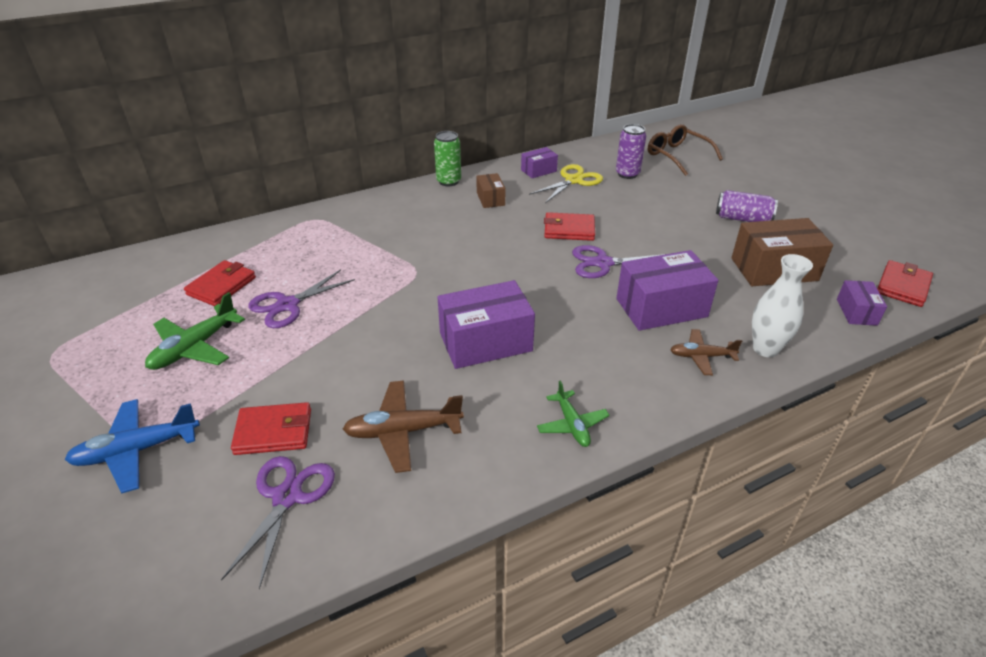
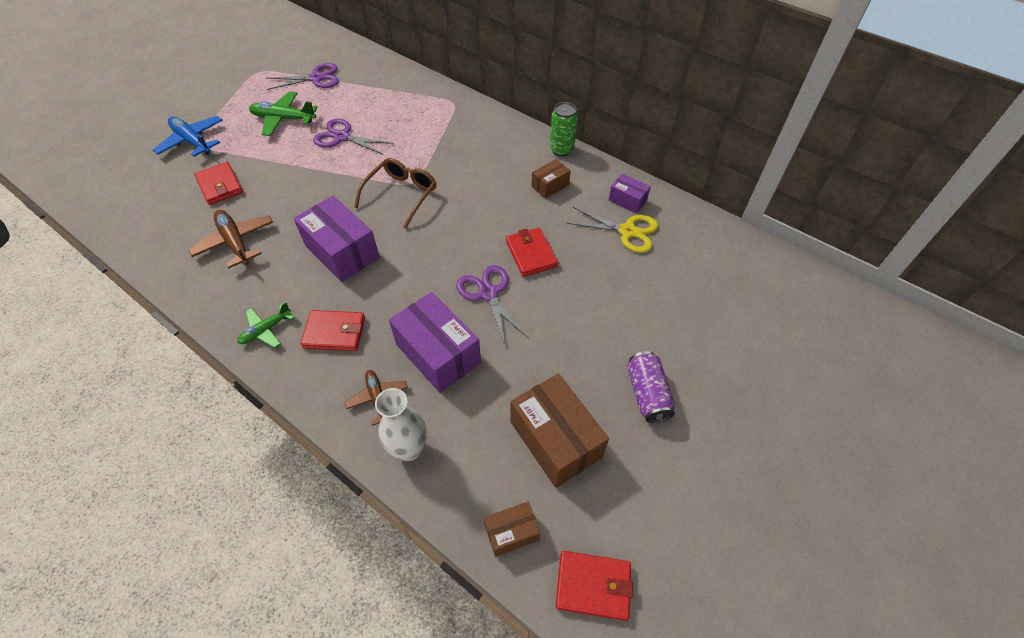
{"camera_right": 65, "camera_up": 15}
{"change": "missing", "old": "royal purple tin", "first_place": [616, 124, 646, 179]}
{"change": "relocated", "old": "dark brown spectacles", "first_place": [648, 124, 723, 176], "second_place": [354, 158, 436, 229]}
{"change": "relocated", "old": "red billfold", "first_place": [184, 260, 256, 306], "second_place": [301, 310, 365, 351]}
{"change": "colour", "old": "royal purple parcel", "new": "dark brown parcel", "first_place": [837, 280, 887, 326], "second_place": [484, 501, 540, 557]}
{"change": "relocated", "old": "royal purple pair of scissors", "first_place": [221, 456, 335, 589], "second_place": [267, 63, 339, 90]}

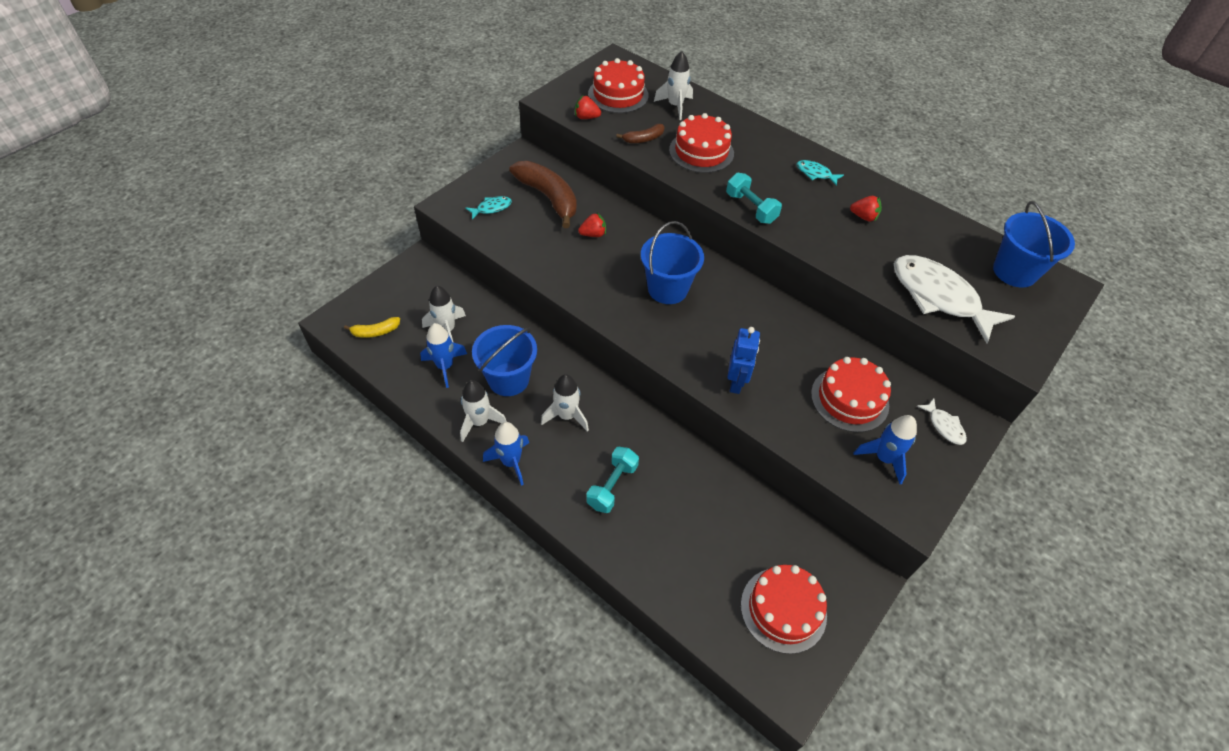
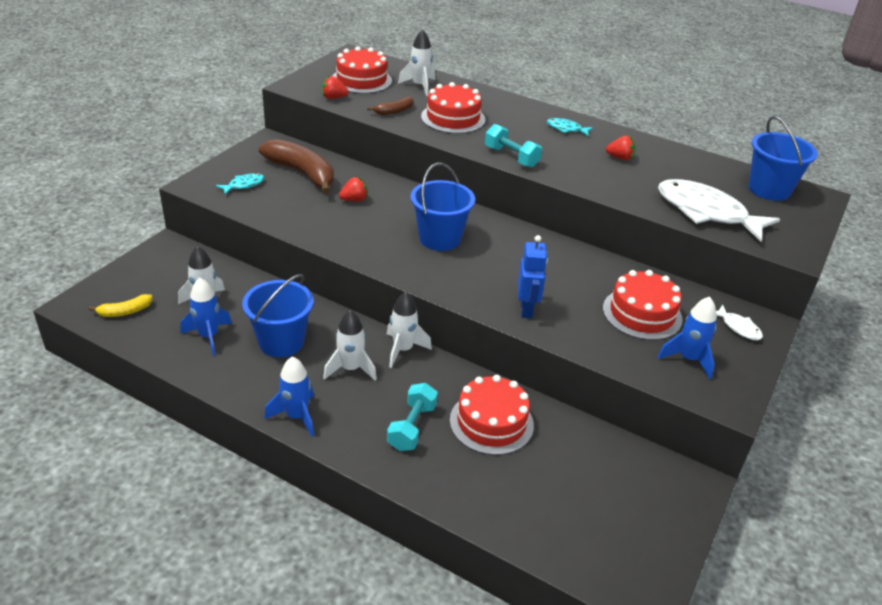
{"camera_right": -10, "camera_up": -15}
{"change": "relocated", "old": "pure white toy rocket", "first_place": [460, 380, 507, 442], "second_place": [387, 292, 432, 368]}
{"change": "relocated", "old": "red cake", "first_place": [741, 565, 827, 654], "second_place": [450, 375, 534, 455]}

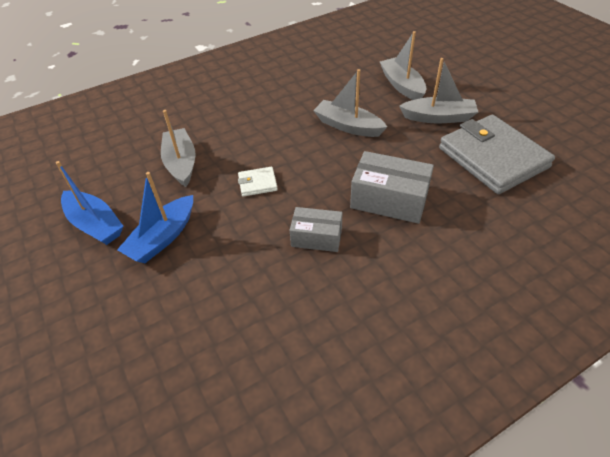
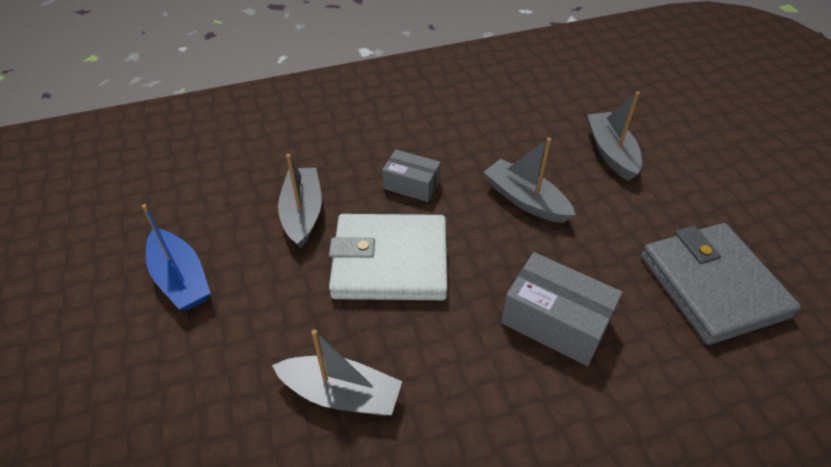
{"camera_right": 10, "camera_up": 0}
{"change": "relocated", "old": "grey boat", "first_place": [399, 58, 478, 124], "second_place": [272, 330, 402, 416]}
{"change": "size", "old": "pure white billfold", "first_place": [238, 167, 278, 196], "second_place": [329, 214, 448, 300], "factor": 2.4}
{"change": "missing", "old": "cobalt boat", "first_place": [117, 172, 193, 263]}
{"change": "relocated", "old": "grey parcel", "first_place": [290, 207, 342, 252], "second_place": [382, 150, 441, 202]}

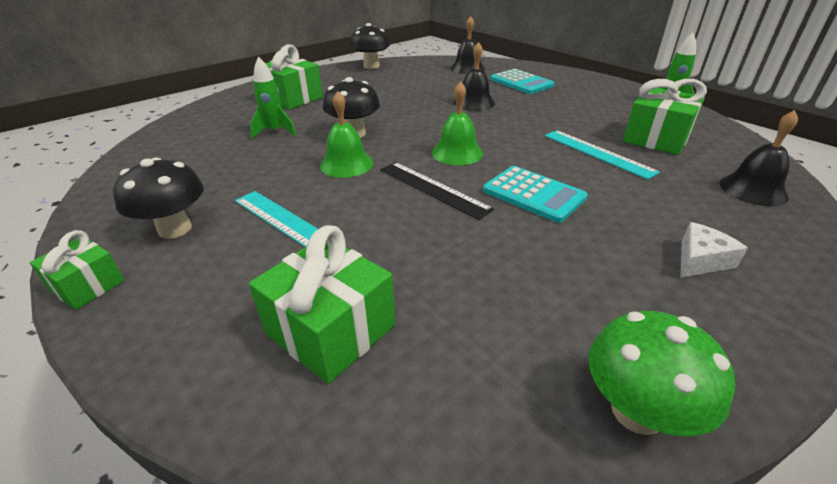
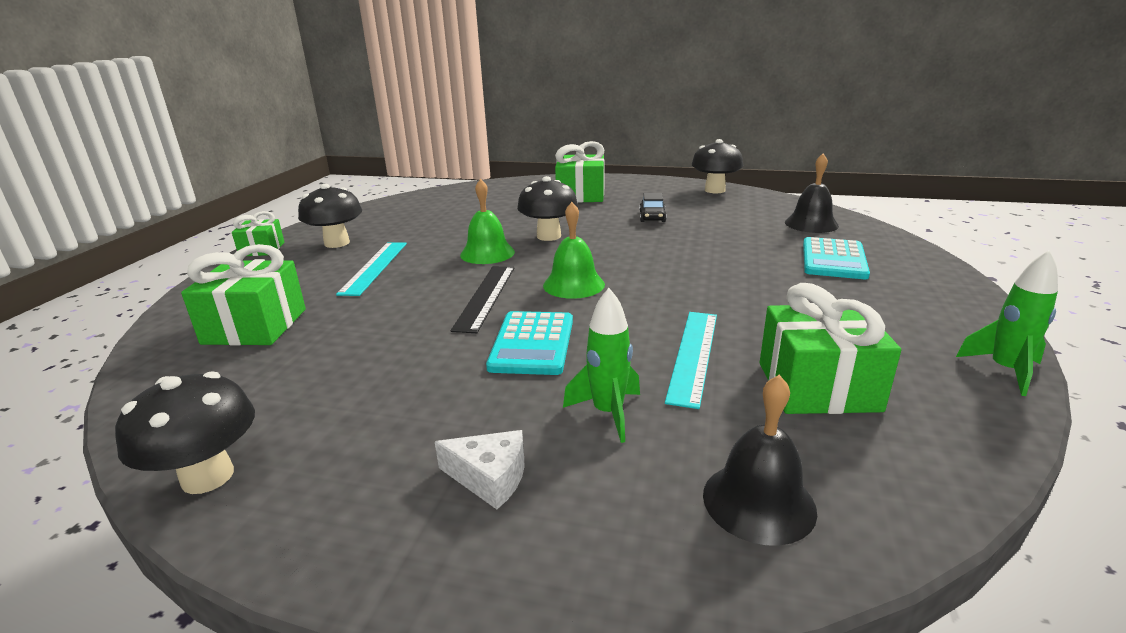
{"camera_right": 55, "camera_up": -10}
{"change": "missing", "old": "ebony school bell", "first_place": [454, 42, 495, 111]}
{"change": "relocated", "old": "green toy rocket", "first_place": [250, 57, 296, 139], "second_place": [563, 288, 640, 443]}
{"change": "colour", "old": "green fungus", "new": "ebony fungus", "first_place": [588, 311, 735, 436], "second_place": [115, 371, 255, 494]}
{"change": "appeared", "new": "ebony toy car", "second_place": [639, 193, 667, 222]}

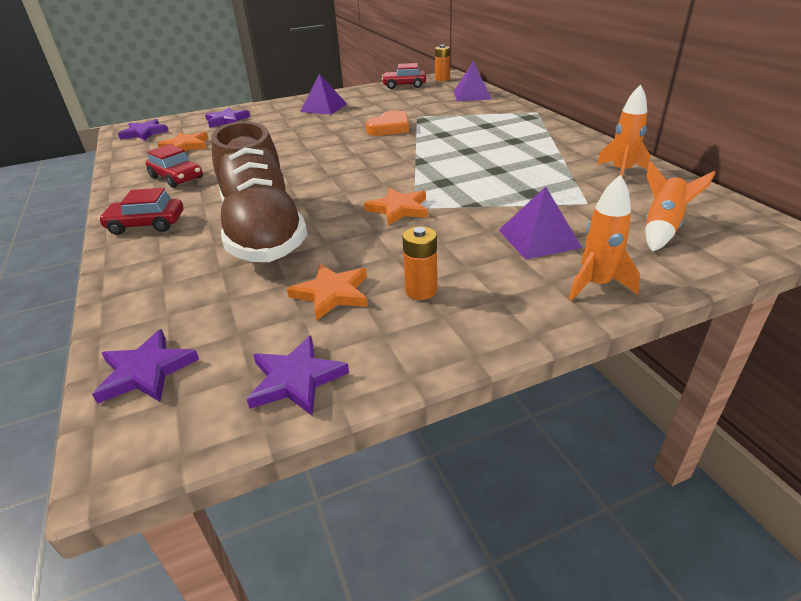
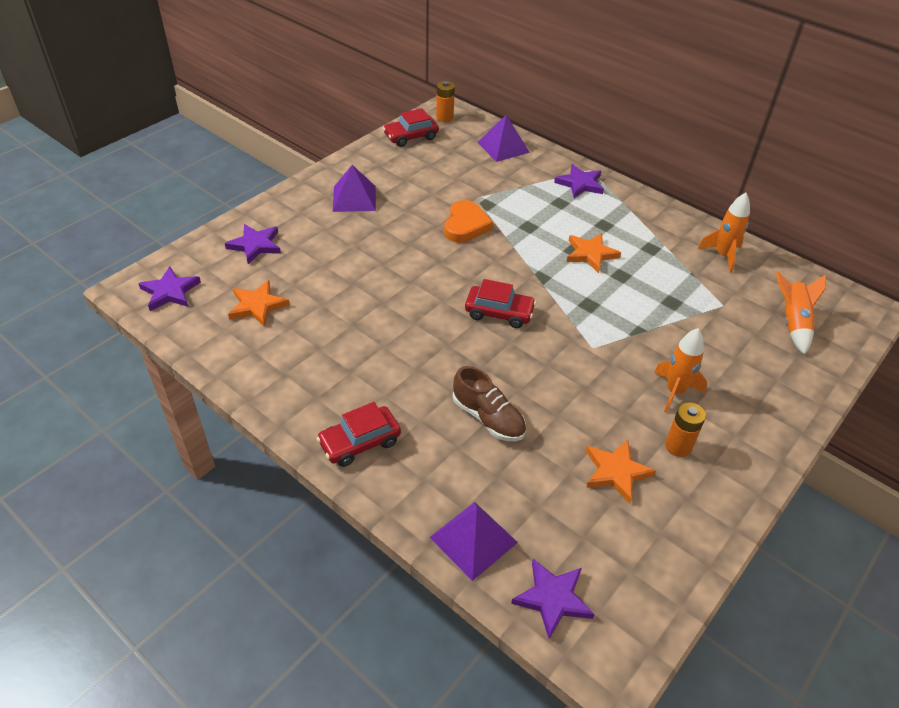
{"camera_right": -30, "camera_up": 10}
{"change": "size", "old": "dark brown lace-up shoe", "first_place": [211, 121, 307, 262], "second_place": [453, 366, 526, 441], "factor": 0.5}
{"change": "relocated", "old": "red toy car", "first_place": [146, 144, 203, 188], "second_place": [465, 279, 536, 328]}
{"change": "relocated", "old": "orange toy rocket", "first_place": [569, 175, 640, 301], "second_place": [654, 328, 707, 413]}
{"change": "relocated", "old": "royal purple solid pyramid", "first_place": [499, 187, 582, 260], "second_place": [429, 502, 518, 581]}
{"change": "relocated", "old": "orange star", "first_place": [364, 188, 428, 225], "second_place": [566, 233, 621, 273]}
{"change": "relocated", "old": "royal purple star", "first_place": [247, 336, 349, 416], "second_place": [554, 164, 604, 198]}

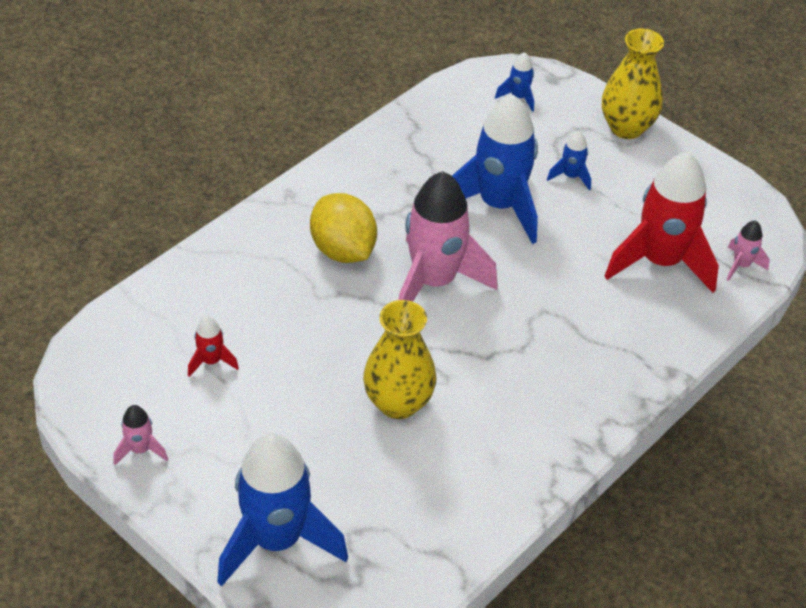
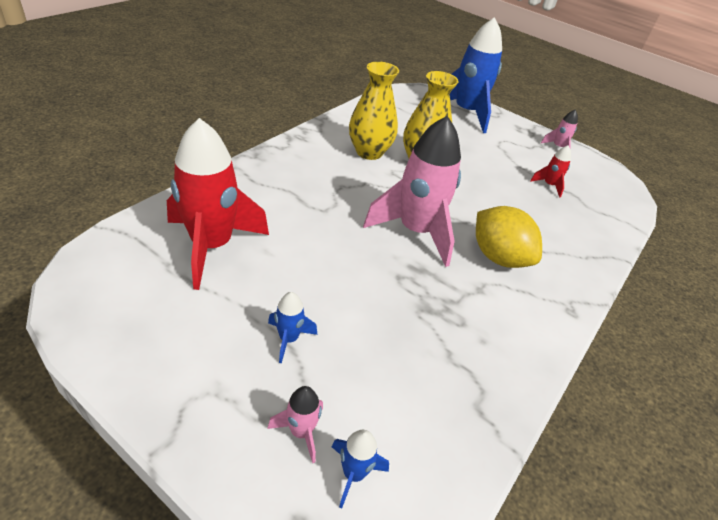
{"camera_right": 170, "camera_up": -5}
{"change": "relocated", "old": "bright yellow flower vase", "first_place": [602, 28, 664, 139], "second_place": [349, 61, 399, 160]}
{"change": "missing", "old": "cobalt toy rocket", "first_place": [452, 95, 538, 244]}
{"change": "relocated", "old": "pink toy rocket", "first_place": [727, 220, 770, 281], "second_place": [267, 386, 323, 463]}

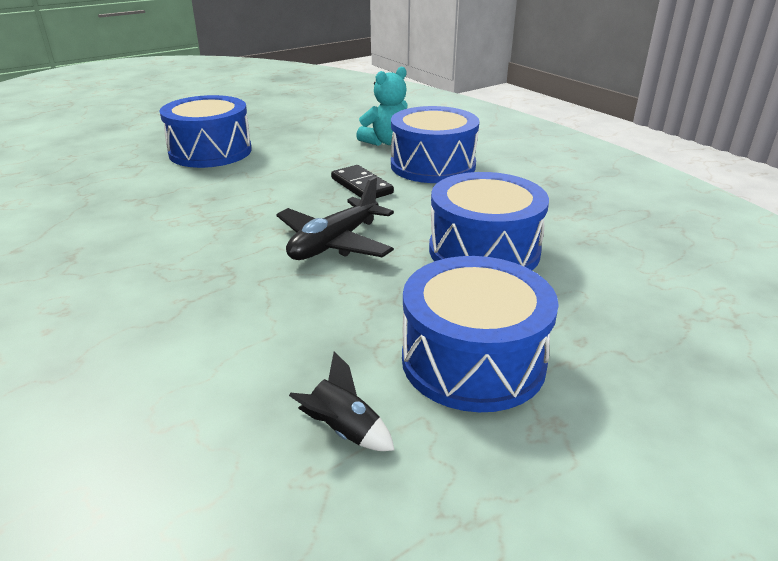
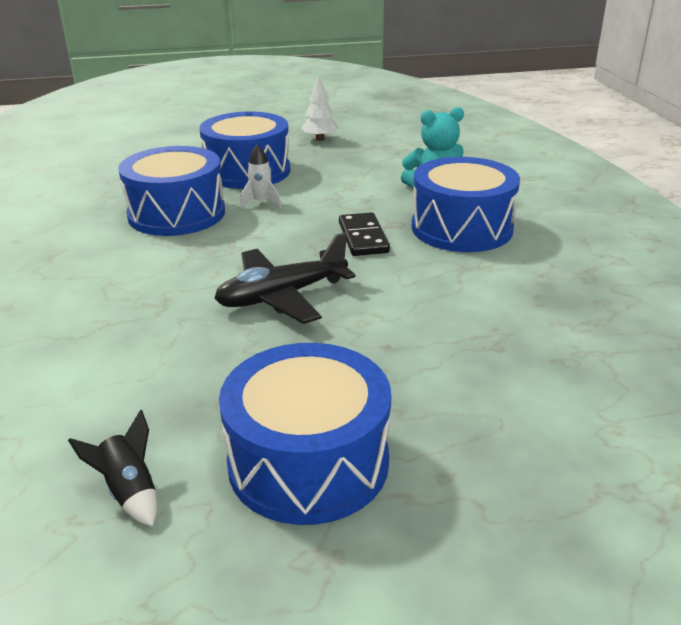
{"camera_right": 25, "camera_up": 0}
{"change": "relocated", "old": "cobalt toy drum", "first_place": [429, 172, 549, 270], "second_place": [118, 146, 225, 236]}
{"change": "appeared", "new": "pure white toy tree", "second_place": [301, 74, 338, 141]}
{"change": "appeared", "new": "pure white toy rocket", "second_place": [239, 144, 282, 208]}

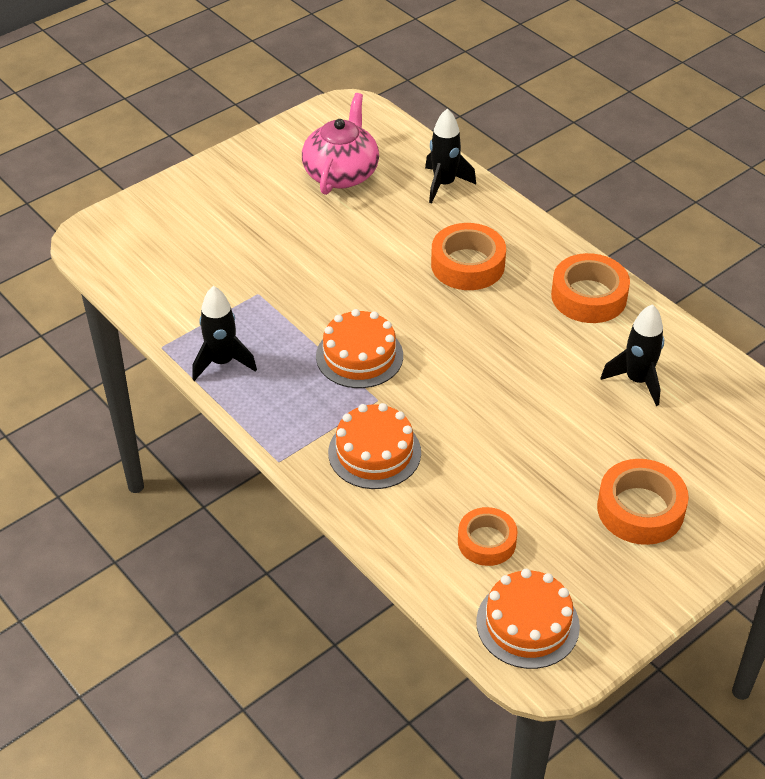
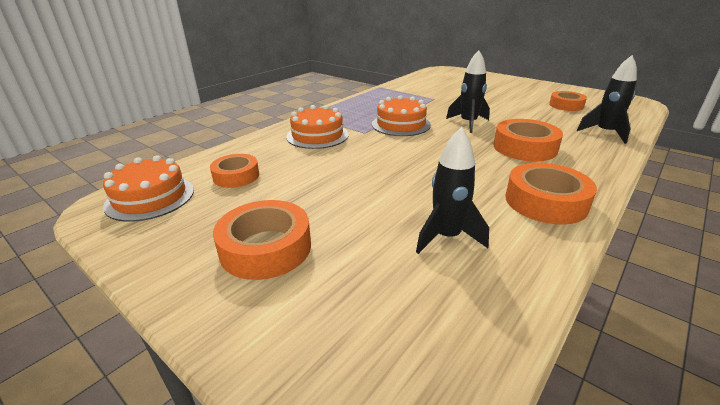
{"camera_right": 80, "camera_up": -15}
{"change": "exchanged", "old": "pink teapot", "new": "orange sticky tape", "first_place": [302, 93, 379, 195], "second_place": [549, 91, 587, 111]}
{"change": "relocated", "old": "ebony toy rocket", "first_place": [192, 286, 257, 381], "second_place": [446, 50, 490, 133]}

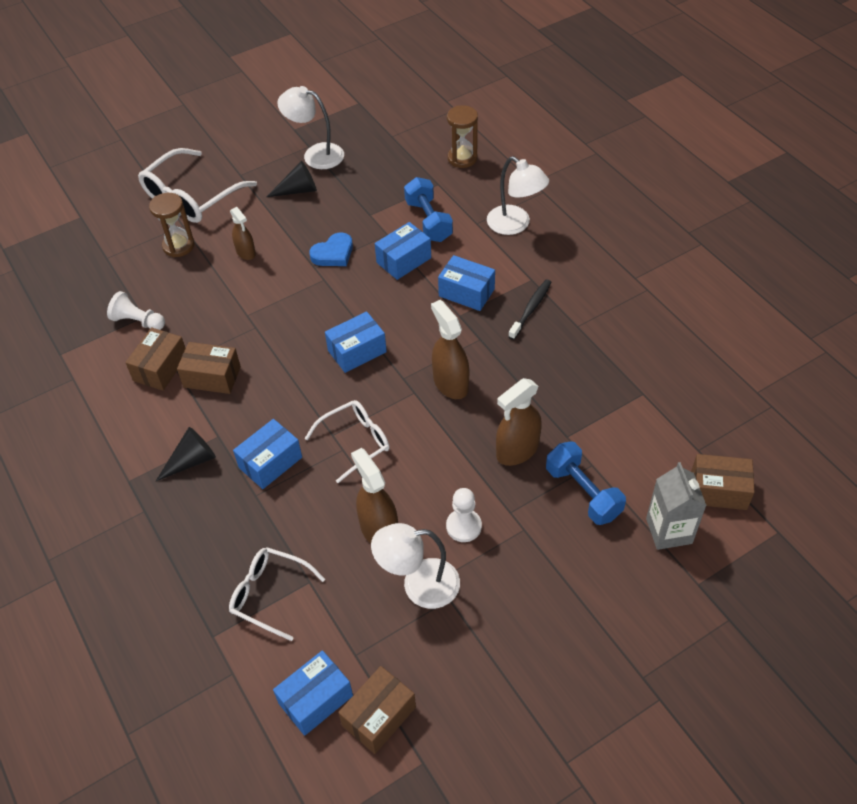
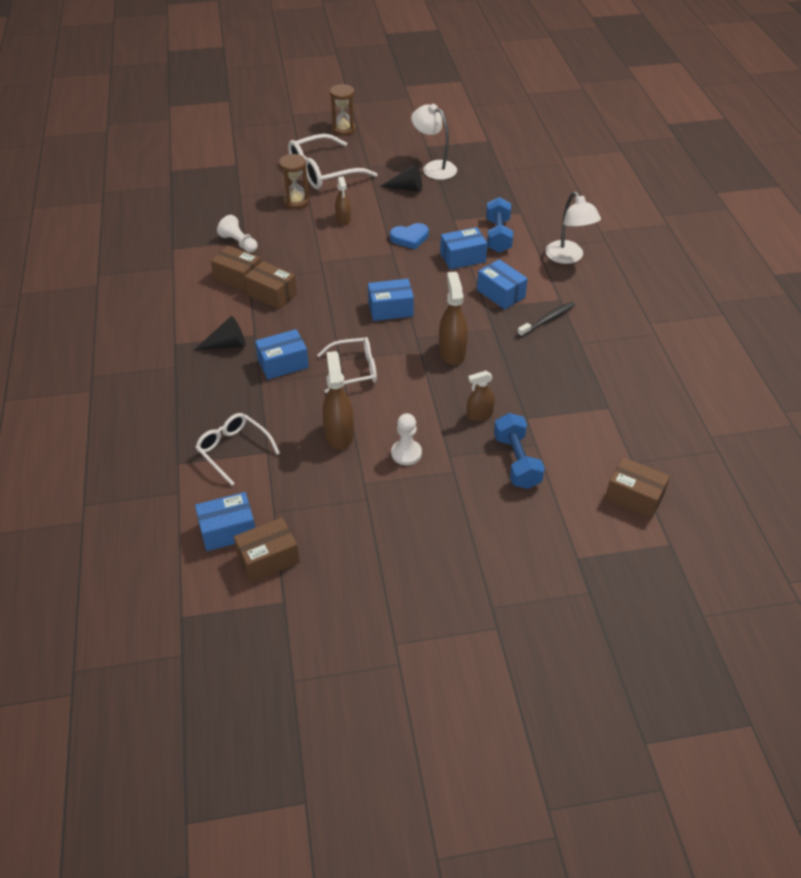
{"camera_right": 20, "camera_up": -5}
{"change": "relocated", "old": "dark brown sandglass", "first_place": [447, 105, 478, 168], "second_place": [330, 84, 356, 136]}
{"change": "spun", "old": "dark brown parcel", "first_place": [125, 327, 186, 391], "second_place": [211, 246, 261, 292], "degrees": 75}
{"change": "size", "old": "dark brown sprayer", "first_place": [496, 378, 542, 466], "second_place": [467, 371, 495, 421], "factor": 0.63}
{"change": "missing", "old": "grey milk carton", "first_place": [646, 462, 707, 550]}
{"change": "missing", "old": "pure white reading lamp", "first_place": [371, 523, 460, 609]}

